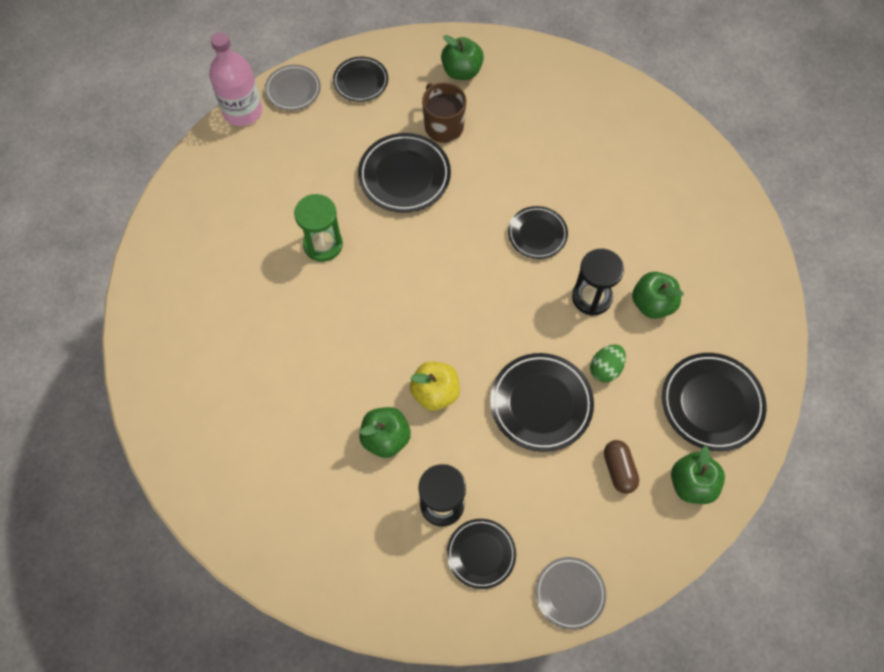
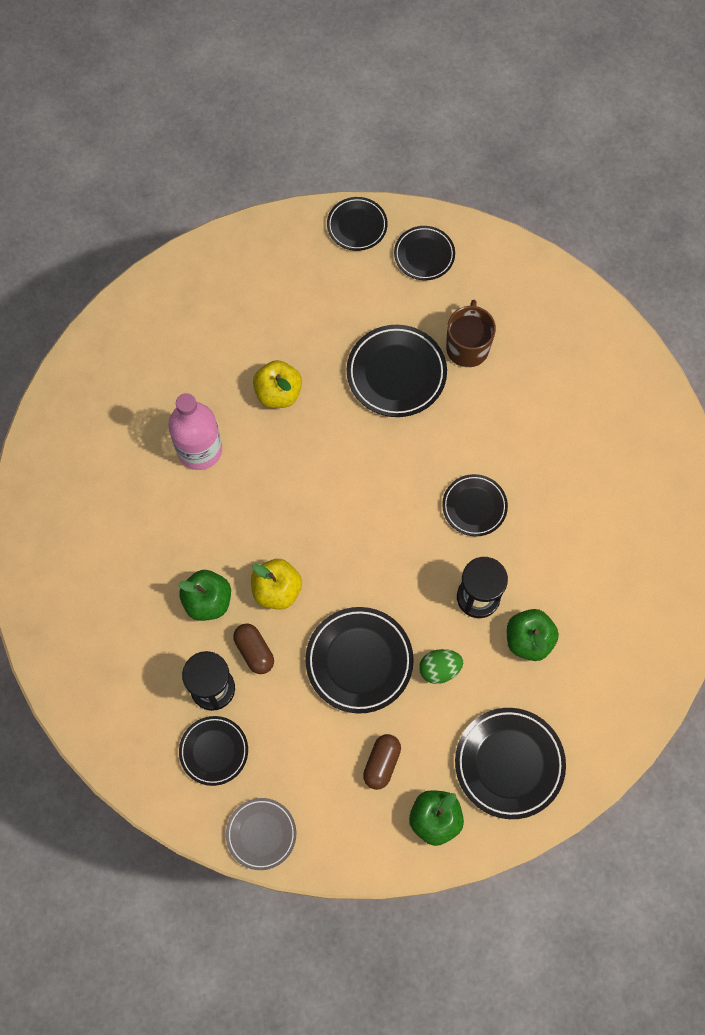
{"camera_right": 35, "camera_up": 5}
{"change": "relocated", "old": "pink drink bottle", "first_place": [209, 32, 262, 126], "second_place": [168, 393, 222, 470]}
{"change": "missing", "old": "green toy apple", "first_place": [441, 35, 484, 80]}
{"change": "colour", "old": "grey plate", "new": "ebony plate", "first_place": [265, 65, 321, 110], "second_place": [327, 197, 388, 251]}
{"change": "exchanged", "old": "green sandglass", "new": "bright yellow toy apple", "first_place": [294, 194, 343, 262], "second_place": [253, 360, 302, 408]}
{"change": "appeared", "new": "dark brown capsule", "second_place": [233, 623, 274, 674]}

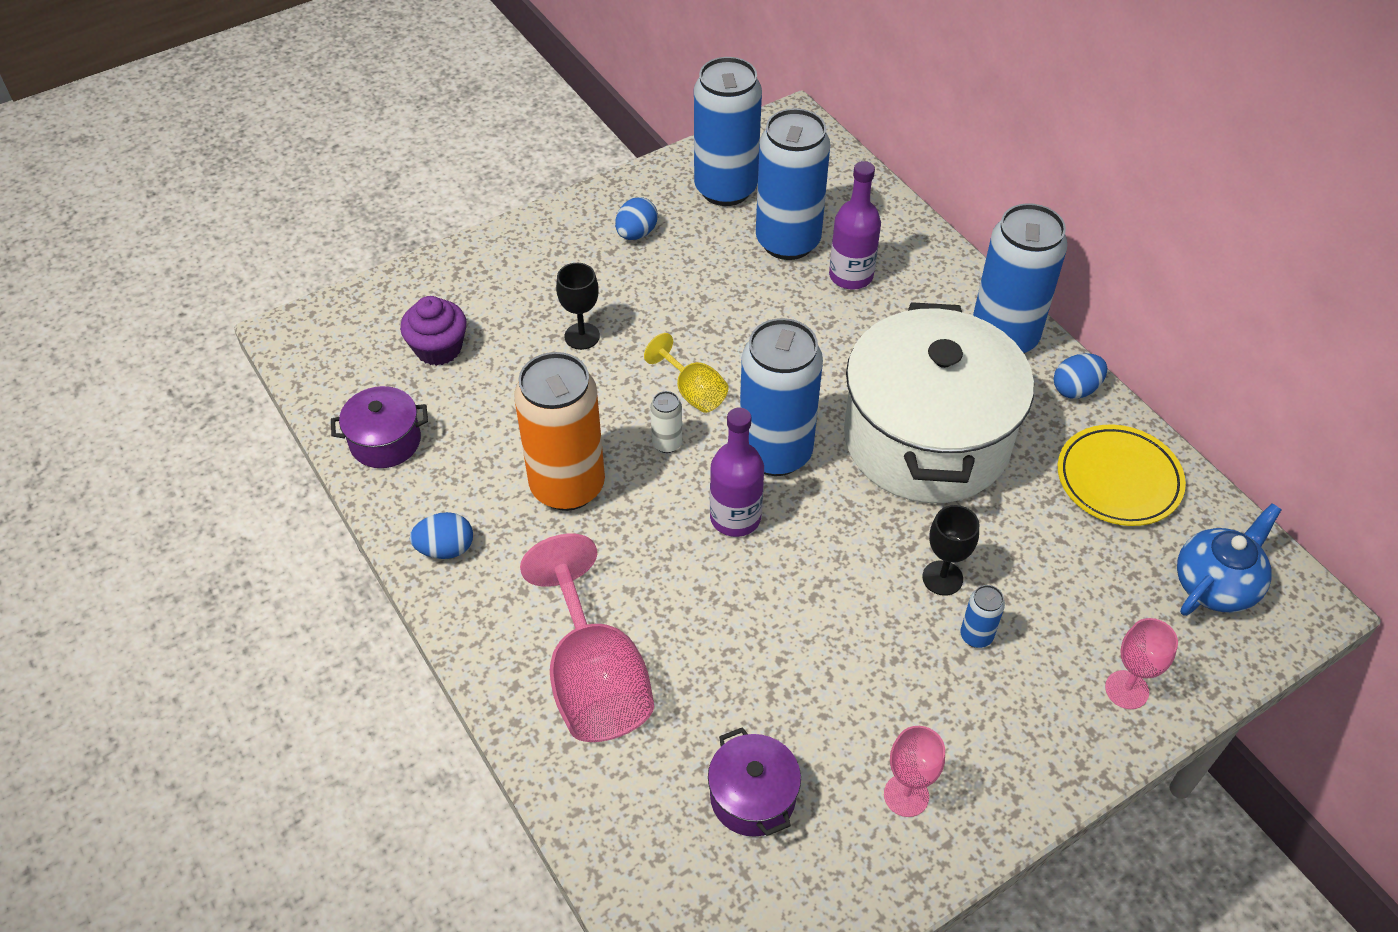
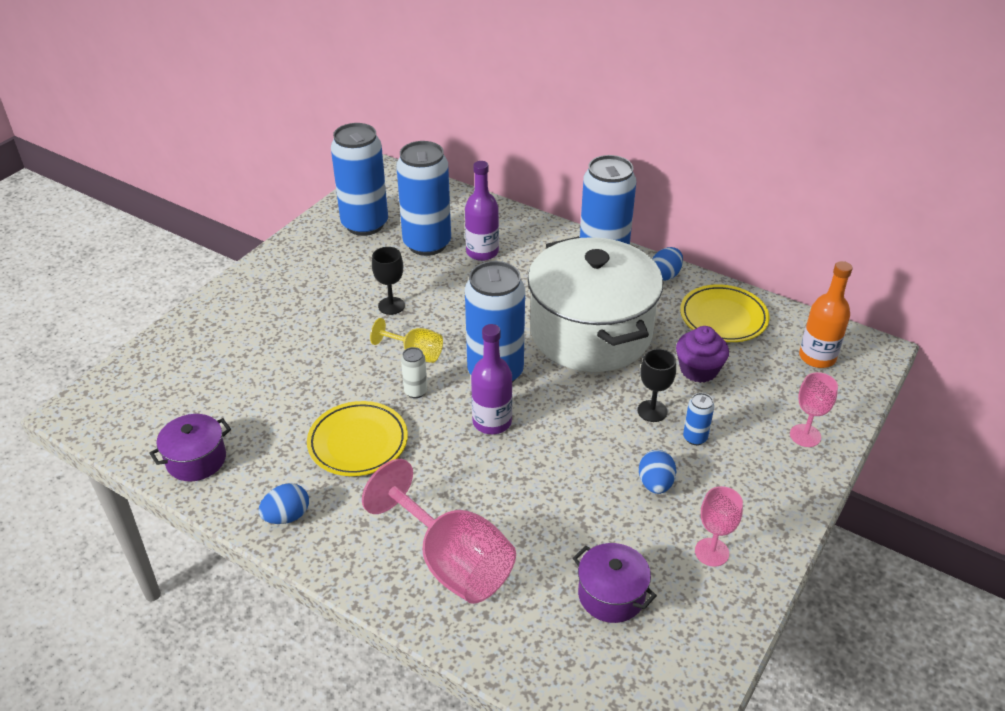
{"camera_right": -25, "camera_up": -10}
{"change": "relocated", "old": "cobalt egg", "first_place": [615, 197, 658, 240], "second_place": [639, 450, 676, 494]}
{"change": "relocated", "old": "ebony wine glass", "first_place": [556, 263, 600, 350], "second_place": [372, 247, 405, 315]}
{"change": "relocated", "old": "royal purple fairy cake", "first_place": [400, 296, 467, 366], "second_place": [676, 326, 729, 383]}
{"change": "exchanged", "old": "orange tin", "new": "bright yellow plate", "first_place": [514, 352, 605, 511], "second_place": [307, 401, 408, 476]}
{"change": "exchanged", "old": "cobalt teapot", "new": "orange drink bottle", "first_place": [1177, 503, 1281, 616], "second_place": [799, 261, 852, 368]}

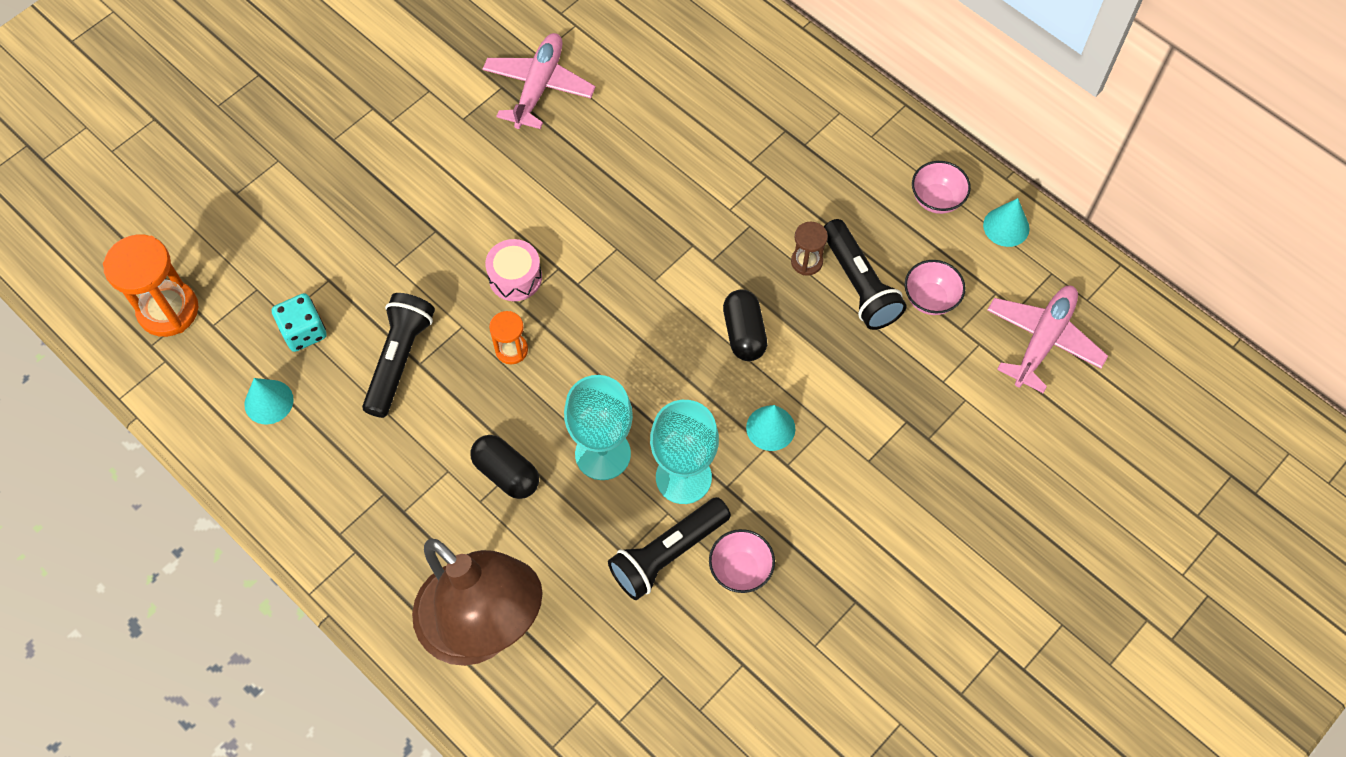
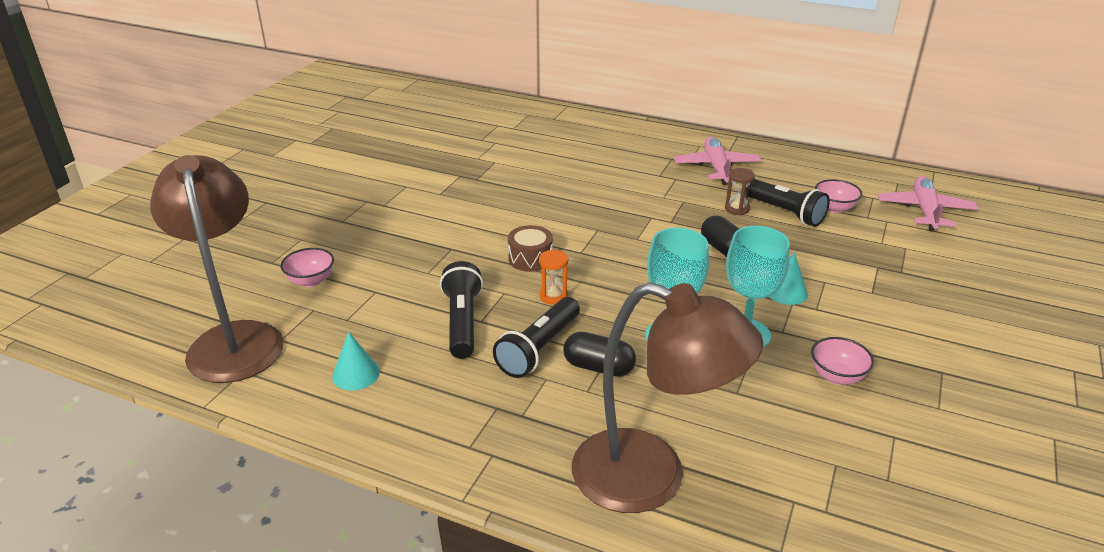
{"camera_right": -20, "camera_up": -30}
{"change": "relocated", "old": "pink plane", "first_place": [482, 33, 596, 129], "second_place": [674, 136, 762, 185]}
{"change": "relocated", "old": "pink serving bowl", "first_place": [912, 161, 971, 214], "second_place": [280, 248, 334, 287]}
{"change": "missing", "old": "aqua cone", "first_place": [983, 198, 1030, 247]}
{"change": "exchanged", "old": "orange sandglass", "new": "dark brown reading lamp", "first_place": [103, 234, 198, 337], "second_place": [150, 155, 284, 383]}
{"change": "colour", "old": "pink toy drum", "new": "dark brown toy drum", "first_place": [485, 239, 542, 301], "second_place": [508, 225, 553, 272]}
{"change": "missing", "old": "aqua game die", "first_place": [272, 293, 327, 352]}
{"change": "relocated", "old": "ebony pocket torch", "first_place": [608, 497, 731, 600], "second_place": [493, 297, 580, 378]}

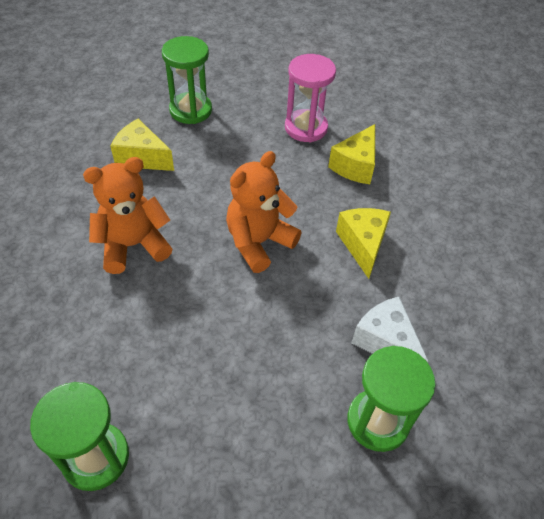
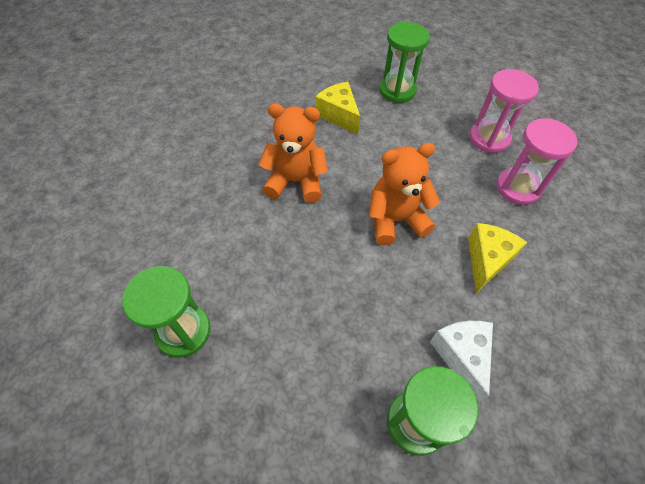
{"camera_right": 30, "camera_up": 5}
{"change": "exchanged", "old": "bright yellow cheese wedge", "new": "pink sandglass", "first_place": [328, 124, 375, 184], "second_place": [496, 118, 578, 205]}

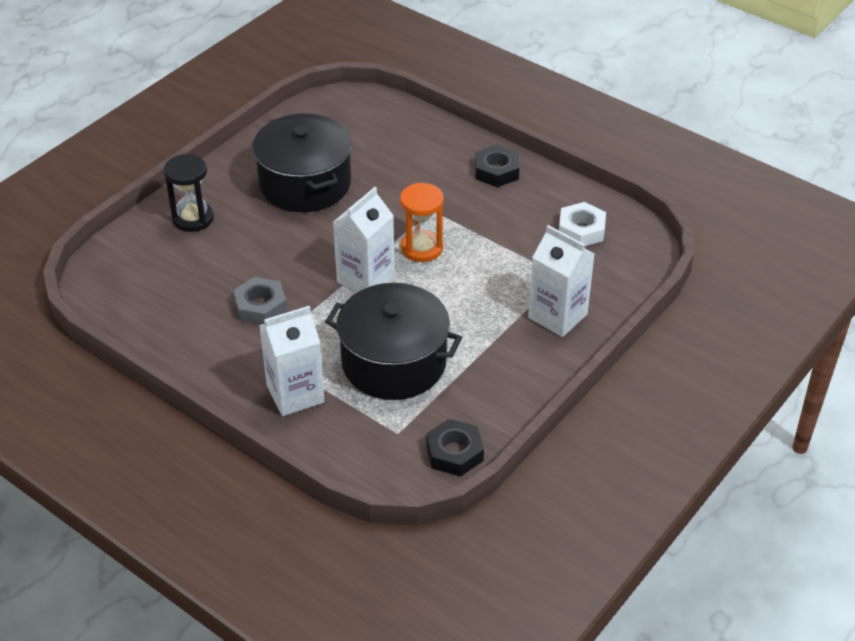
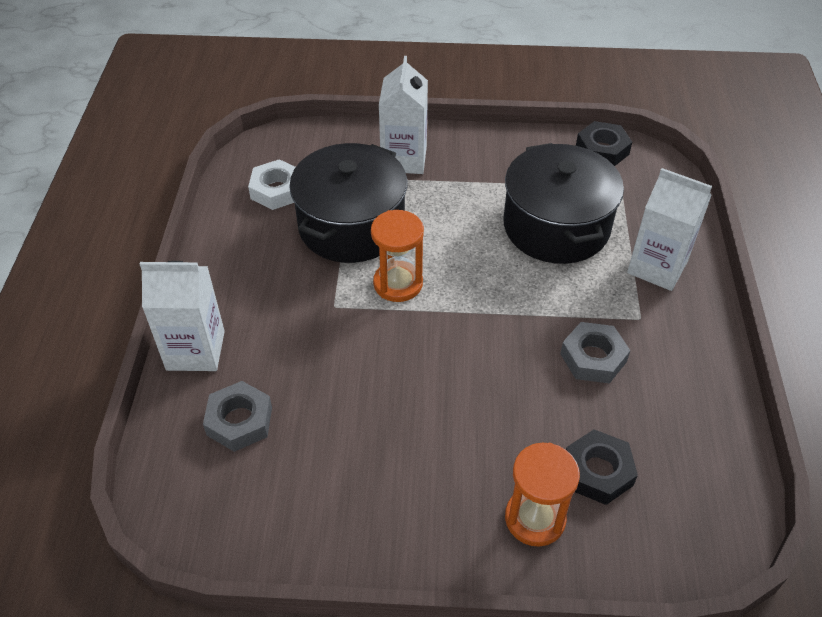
{"camera_right": -125, "camera_up": 5}
{"change": "relocated", "old": "ebony cooking pot", "first_place": [253, 114, 352, 212], "second_place": [289, 143, 408, 263]}
{"change": "relocated", "old": "ebony hex nut", "first_place": [475, 144, 520, 187], "second_place": [566, 429, 638, 505]}
{"change": "colour", "old": "ebony sandglass", "new": "orange sandglass", "first_place": [164, 154, 214, 232], "second_place": [505, 443, 580, 547]}
{"change": "relocated", "old": "pure white milk carton", "first_place": [333, 187, 395, 293], "second_place": [140, 261, 225, 371]}
{"change": "appeared", "new": "grey hex nut", "second_place": [203, 381, 272, 452]}

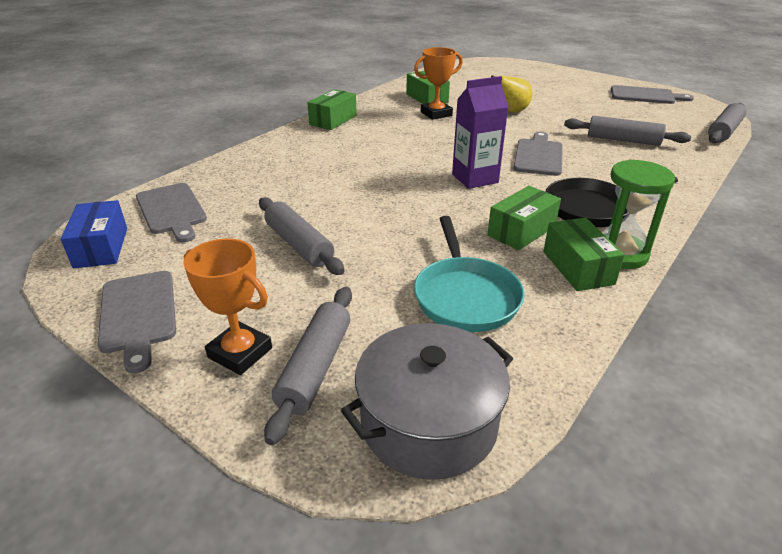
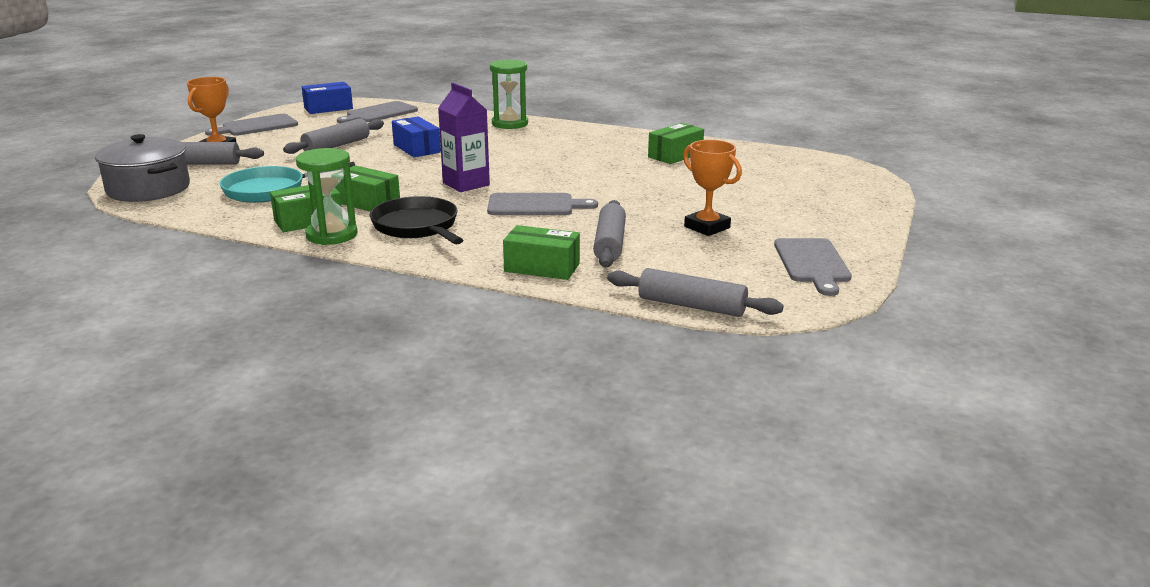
{"camera_right": 75, "camera_up": -10}
{"change": "relocated", "old": "orange trophy", "first_place": [414, 47, 463, 120], "second_place": [683, 140, 742, 236]}
{"change": "missing", "old": "bright yellow toy pear", "first_place": [491, 75, 532, 113]}
{"change": "relocated", "old": "green parcel", "first_place": [307, 89, 357, 130], "second_place": [503, 225, 580, 280]}
{"change": "appeared", "new": "green sandglass", "second_place": [490, 59, 528, 129]}
{"change": "appeared", "new": "cobalt parcel", "second_place": [392, 116, 441, 157]}

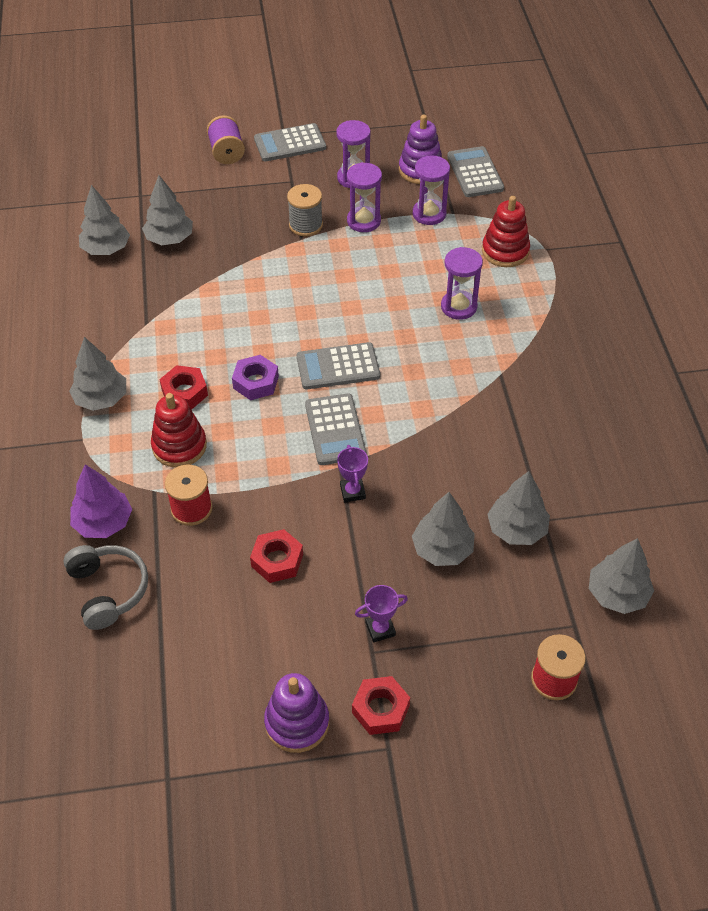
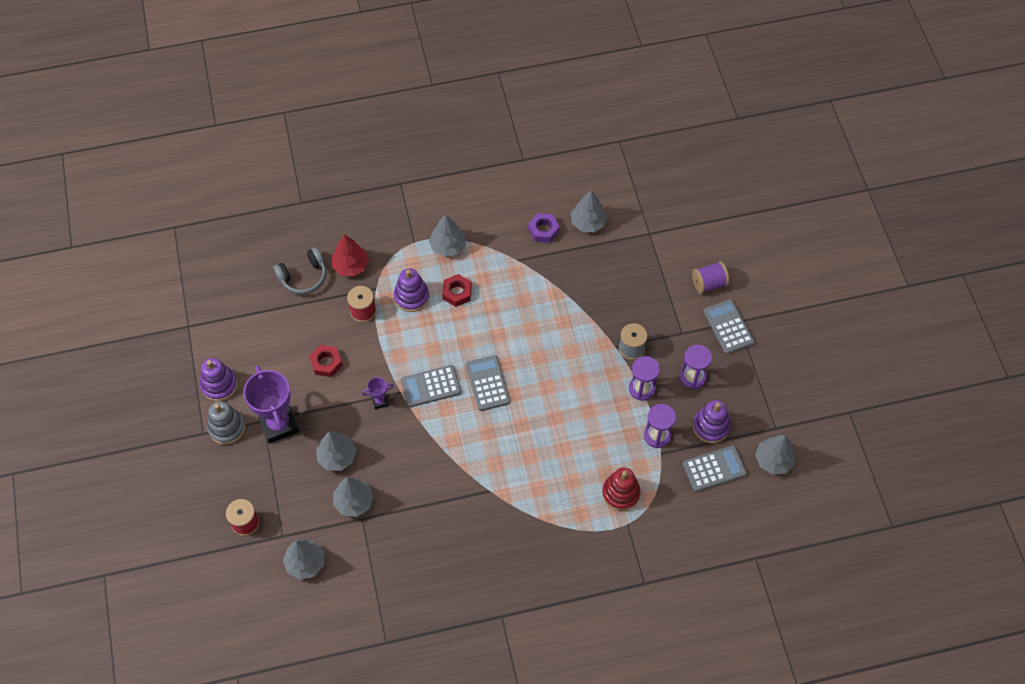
{"camera_right": 85, "camera_up": 10}
{"change": "relocated", "old": "grey toy tree", "first_place": [142, 175, 193, 245], "second_place": [755, 435, 795, 475]}
{"change": "missing", "old": "royal purple sandglass", "first_place": [441, 247, 483, 320]}
{"change": "relocated", "old": "royal purple hex nut", "first_place": [232, 355, 279, 400], "second_place": [528, 213, 560, 243]}
{"change": "colour", "old": "red ring stacker", "new": "royal purple ring stacker", "first_place": [151, 393, 207, 468], "second_place": [394, 268, 429, 312]}
{"change": "colour", "old": "royal purple toy tree", "new": "red toy tree", "first_place": [70, 464, 132, 538], "second_place": [332, 234, 369, 277]}
{"change": "size", "old": "royal purple trophy", "first_place": [355, 585, 408, 643], "second_place": [243, 365, 299, 443], "factor": 2.22}
{"change": "exchanged", "old": "red hex nut", "new": "grey ring stacker", "first_place": [352, 676, 410, 735], "second_place": [207, 401, 245, 445]}

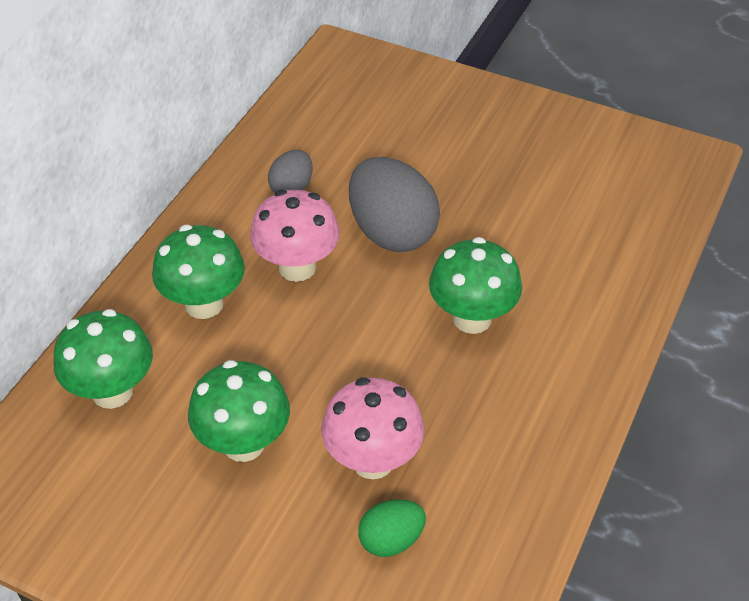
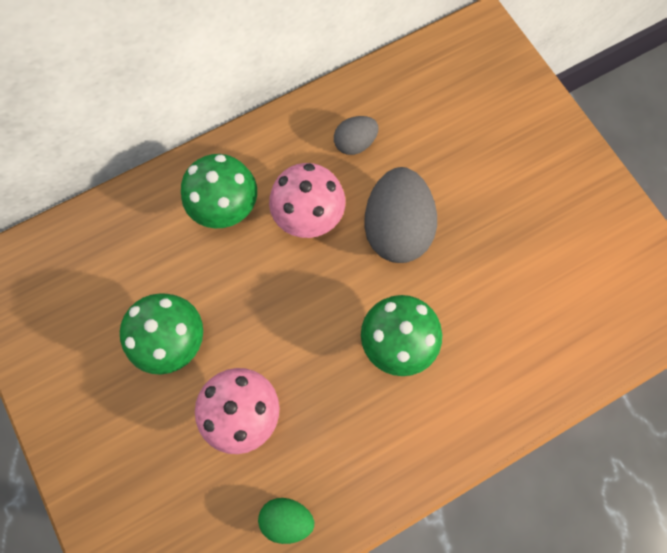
{"camera_right": 35, "camera_up": 25}
{"change": "missing", "old": "green fungus", "first_place": [54, 309, 153, 409]}
{"change": "relocated", "old": "green egg", "first_place": [358, 500, 426, 557], "second_place": [258, 498, 314, 544]}

